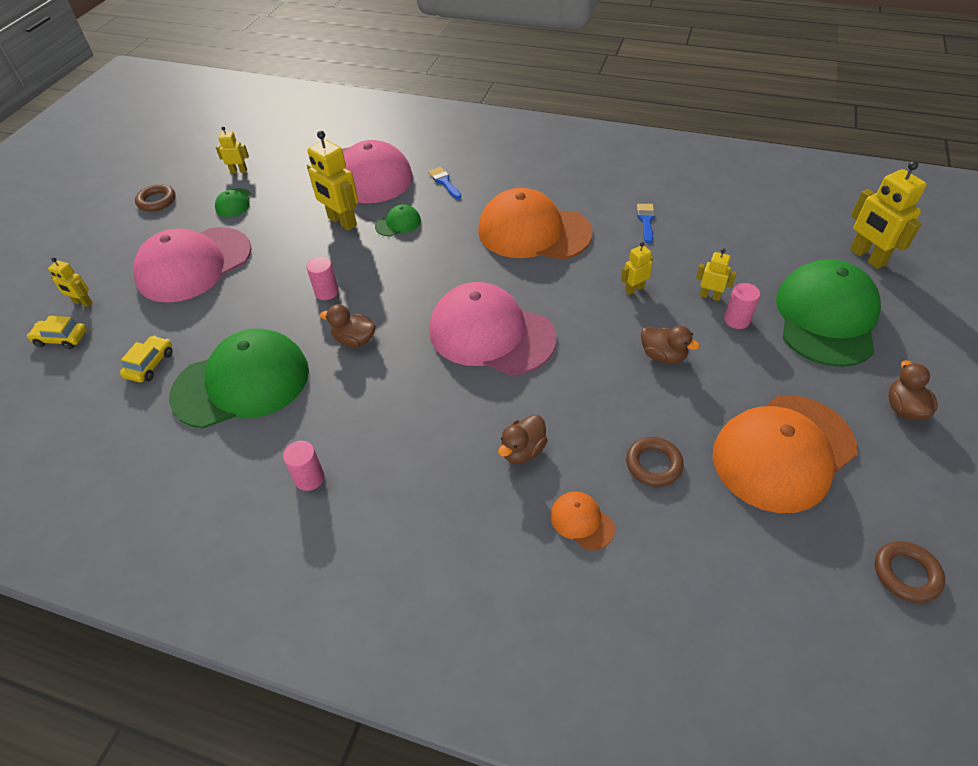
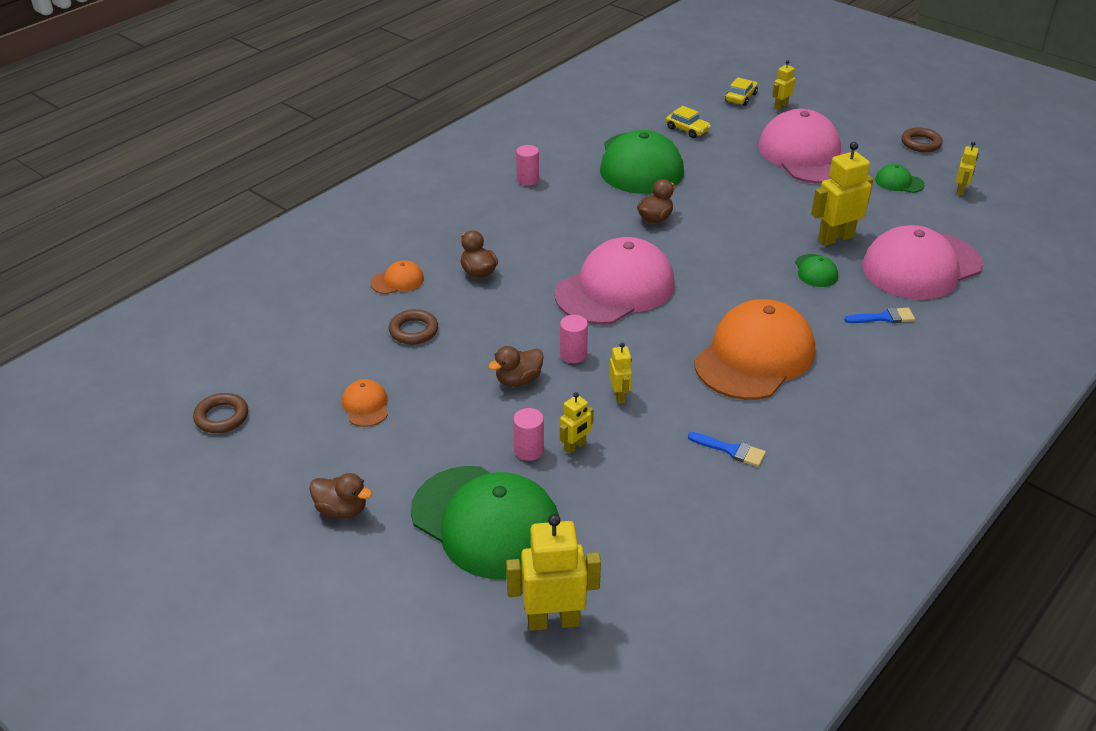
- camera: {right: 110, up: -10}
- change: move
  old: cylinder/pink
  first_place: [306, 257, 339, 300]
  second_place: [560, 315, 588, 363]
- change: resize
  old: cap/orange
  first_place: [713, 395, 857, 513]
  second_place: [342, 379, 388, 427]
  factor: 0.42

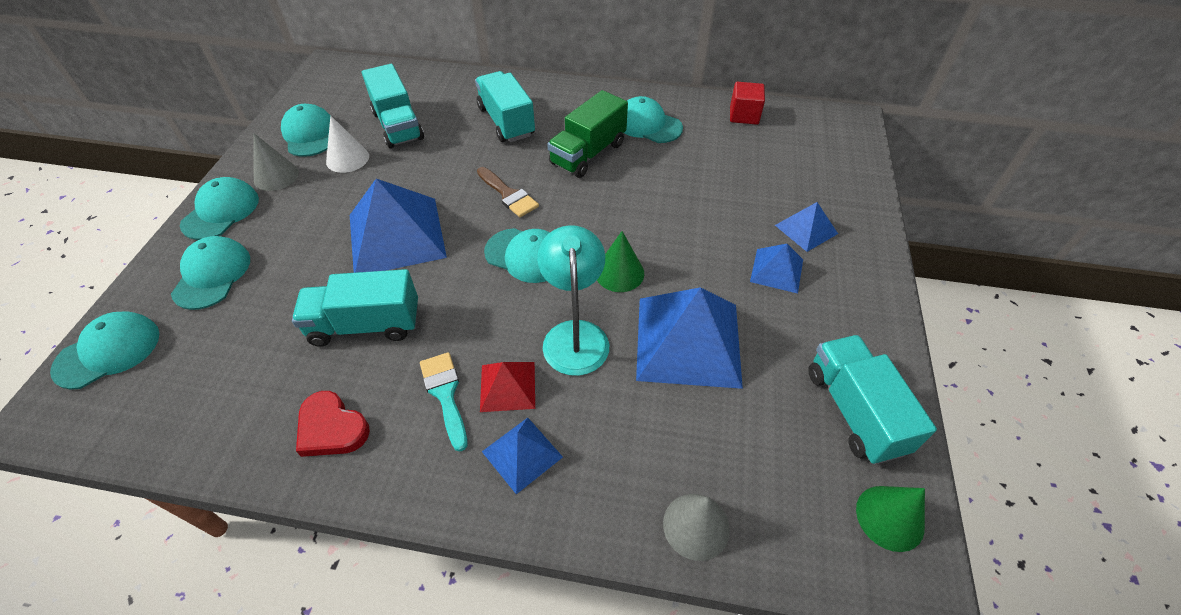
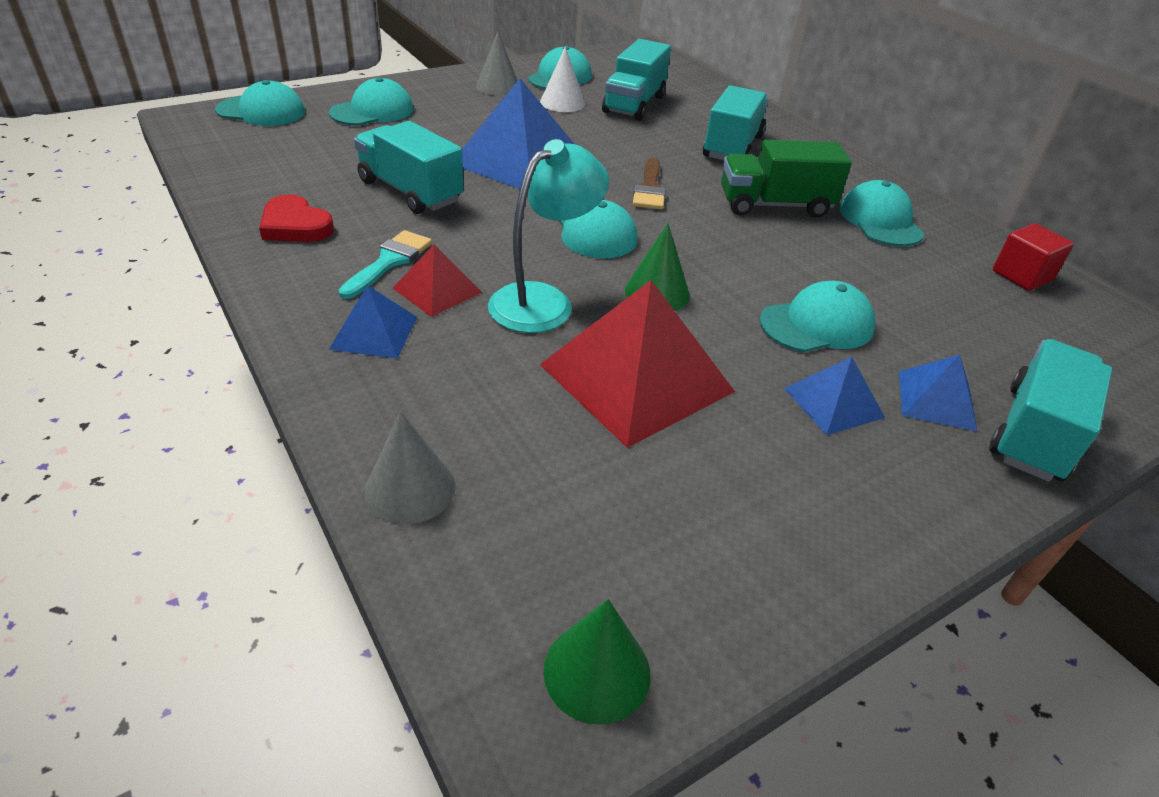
- camera: {right: 45, up: -10}
- change: move
  old: cap/turquoise
  first_place: [180, 177, 259, 240]
  second_place: [760, 281, 875, 352]
- change: recolor
  old: pyramid/blue
  new: pyramid/red
  first_place: [636, 287, 743, 389]
  second_place: [540, 280, 735, 448]
- change: move
  old: truck/turquoise
  first_place: [808, 335, 937, 465]
  second_place: [989, 339, 1113, 482]
- change: rotate
  old: heart/red
  first_place: [296, 391, 370, 457]
  second_place: [259, 194, 334, 242]
  degrees: -45

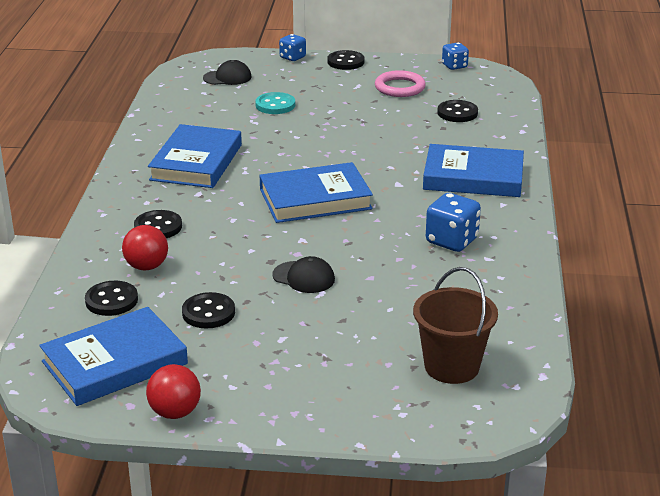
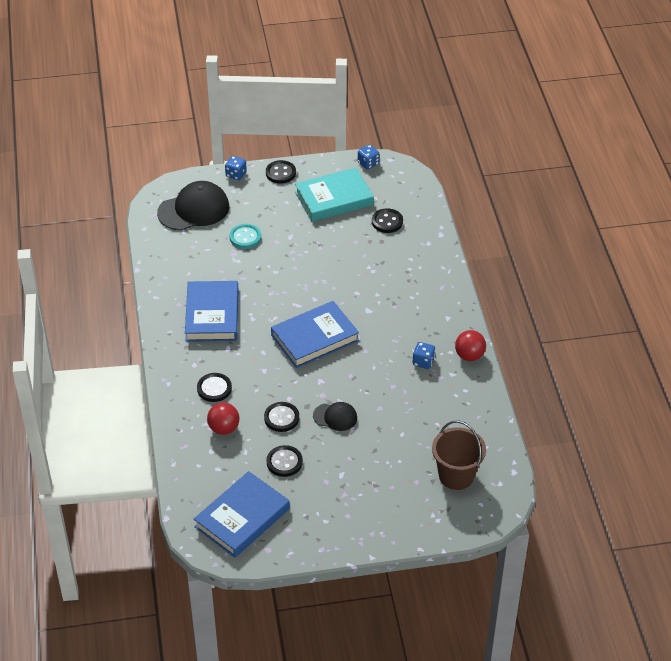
- camera: {right: -15, up: 15}
- change: resize
  old: cap/black
  first_place: [203, 60, 251, 85]
  second_place: [157, 181, 229, 231]
  factor: 1.85
- change: replace
  old: ring/pink
  new: book/turquoise
  first_place: [375, 70, 426, 97]
  second_place: [295, 168, 374, 221]
- change: delete
  old: book/blue
  first_place: [423, 144, 524, 197]
- change: resize
  old: dice/blue
  first_place: [426, 193, 481, 252]
  second_place: [413, 342, 436, 369]
  factor: 0.64
- change: move
  old: button/black
  first_place: [85, 281, 138, 316]
  second_place: [264, 402, 299, 432]
- change: move
  old: ball/red
  first_place: [146, 364, 201, 419]
  second_place: [455, 330, 486, 361]

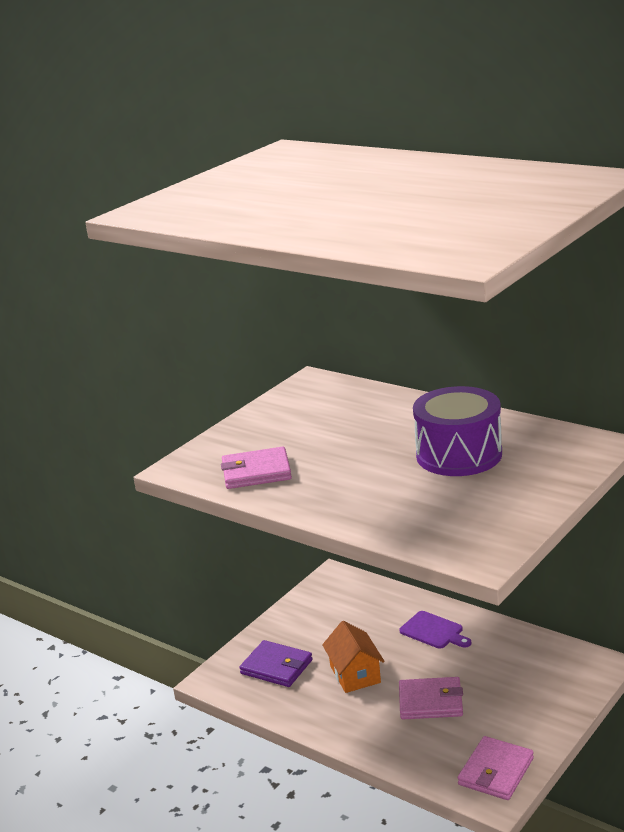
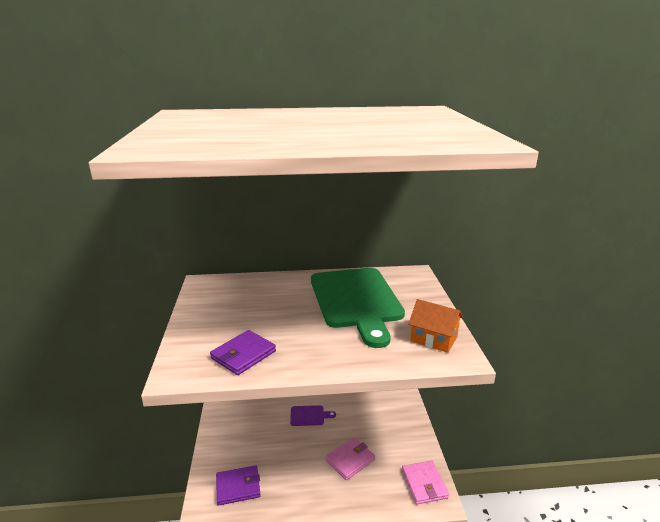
- camera: {right: -45, up: 0}
- change: replace
  old: drum/purple
  new: cutting board/green
  first_place: [413, 386, 502, 476]
  second_place: [311, 268, 405, 348]
- change: recolor
  old: wallet/pink
  new: wallet/purple
  first_place: [221, 447, 292, 489]
  second_place: [210, 330, 276, 375]
- change: move
  old: house/orange
  first_place: [322, 621, 385, 693]
  second_place: [408, 299, 463, 353]

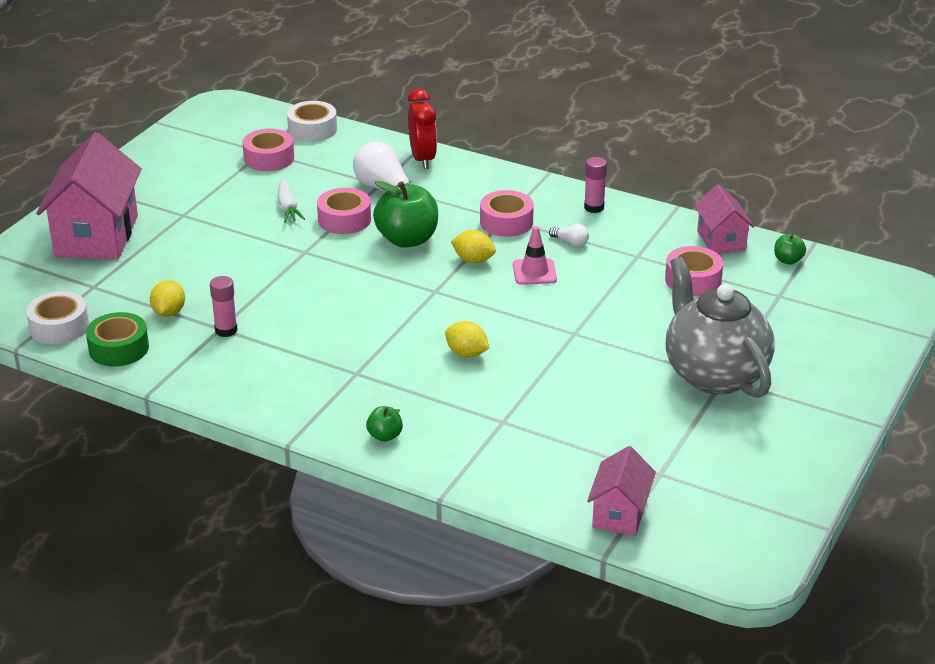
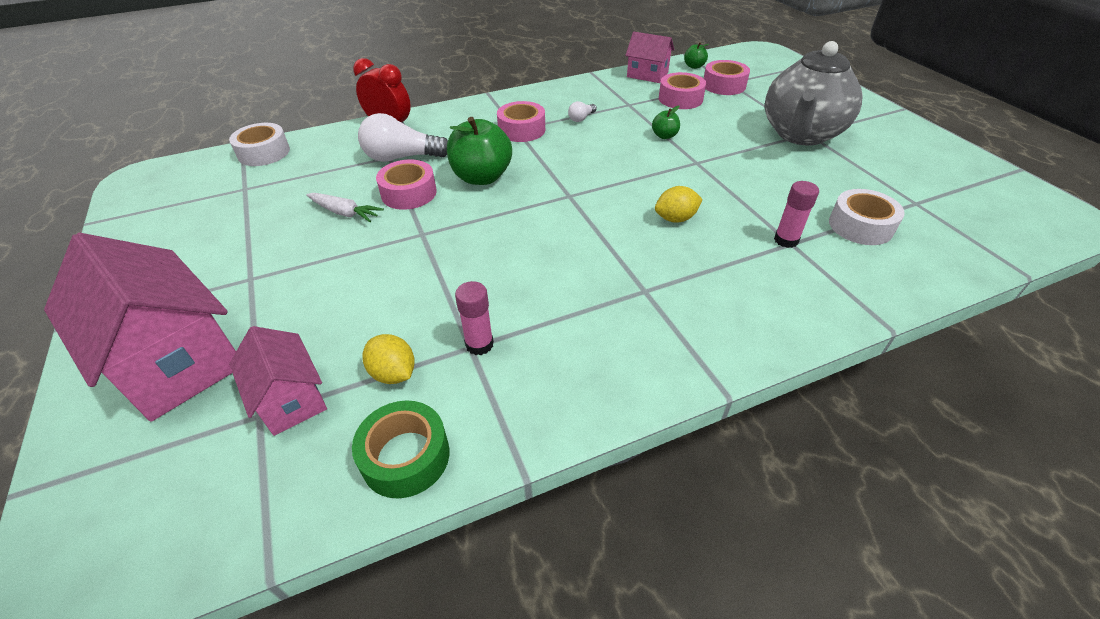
- camera: {right: -50, up: 10}
- change: move
  old: tape/pink
  first_place: [242, 129, 294, 171]
  second_place: [704, 60, 750, 95]
- change: move
  old: glue stick/pink
  first_place: [584, 157, 607, 213]
  second_place: [774, 181, 819, 248]
- change: rotate
  old: light bulb/white
  first_place: [549, 224, 589, 247]
  second_place: [568, 101, 597, 122]
  degrees: 150
- change: delete
  old: traffic cone/pink
  first_place: [513, 226, 557, 285]
- change: delete
  old: lemon/yellow
  first_place: [451, 230, 496, 263]
- change: rotate
  old: teapot/grey
  first_place: [666, 257, 775, 398]
  second_place: [765, 41, 863, 146]
  degrees: -75
- change: move
  old: tape/white
  first_place: [26, 291, 89, 344]
  second_place: [829, 189, 905, 245]
- change: move
  old: apple/green
  first_place: [366, 406, 403, 442]
  second_place: [652, 106, 680, 139]
- change: move
  old: house/pink
  first_place: [587, 446, 656, 536]
  second_place: [229, 326, 327, 436]

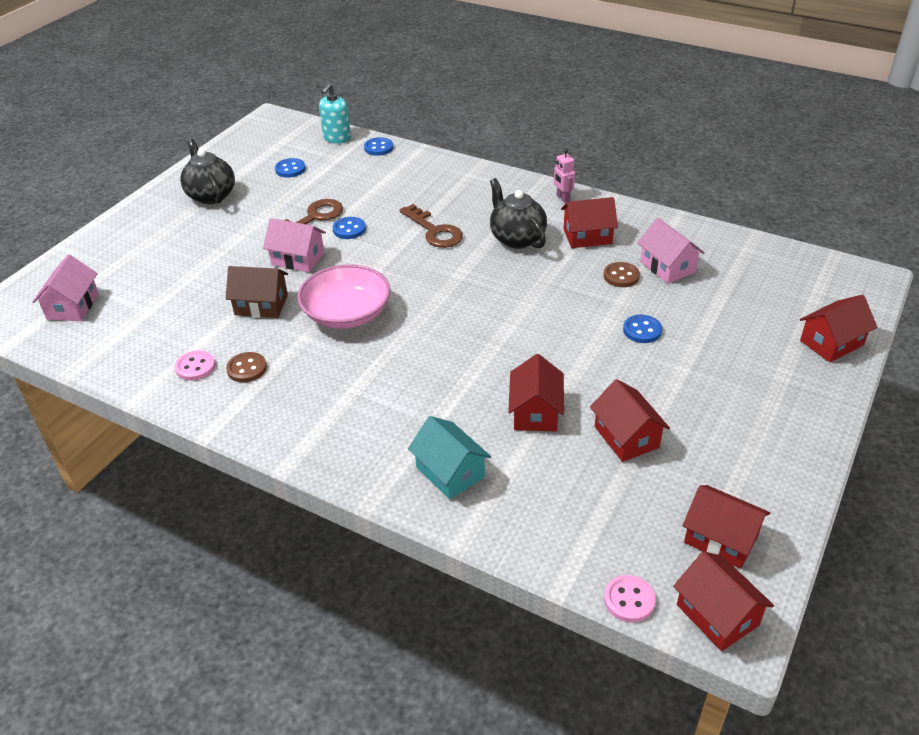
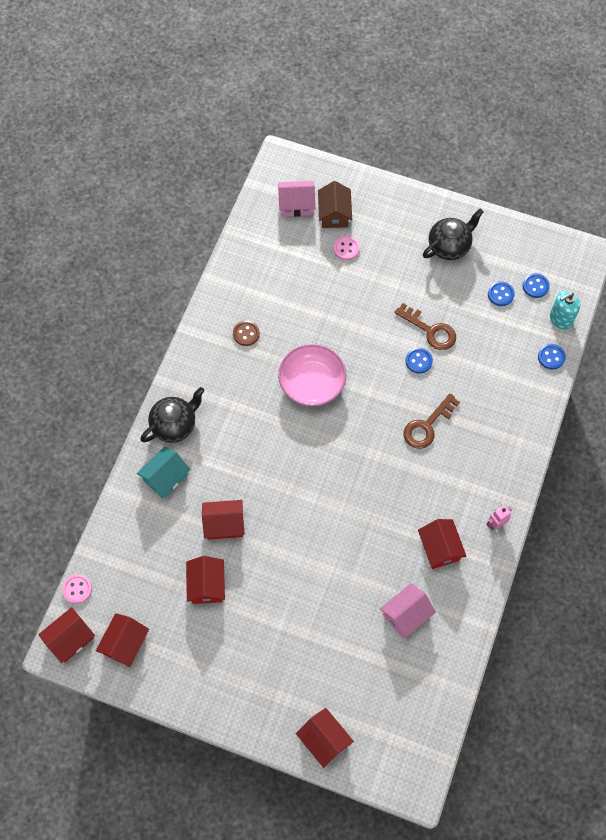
- camera: {right: 80, up: 25}
- change: rotate
  old: soap dispenser/turquoise
  first_place: [319, 83, 351, 144]
  second_place: [550, 291, 580, 330]
  degrees: -45
- change: move
  old: teapot/black
  first_place: [490, 178, 547, 249]
  second_place: [140, 387, 204, 443]
- change: delete
  old: house/pink
  first_place: [263, 218, 326, 272]
- change: delete
  old: button/brown
  first_place: [604, 262, 640, 287]
- change: move
  old: house/brown
  first_place: [226, 266, 288, 318]
  second_place: [318, 181, 352, 228]
- change: move
  old: button/blue
  first_place: [623, 315, 662, 343]
  second_place: [523, 273, 550, 298]
- change: move
  old: button/pink
  first_place: [175, 350, 215, 381]
  second_place: [333, 236, 359, 260]
- change: rotate
  old: house/red
  first_place: [590, 379, 670, 462]
  second_place: [186, 556, 225, 604]
  degrees: -60

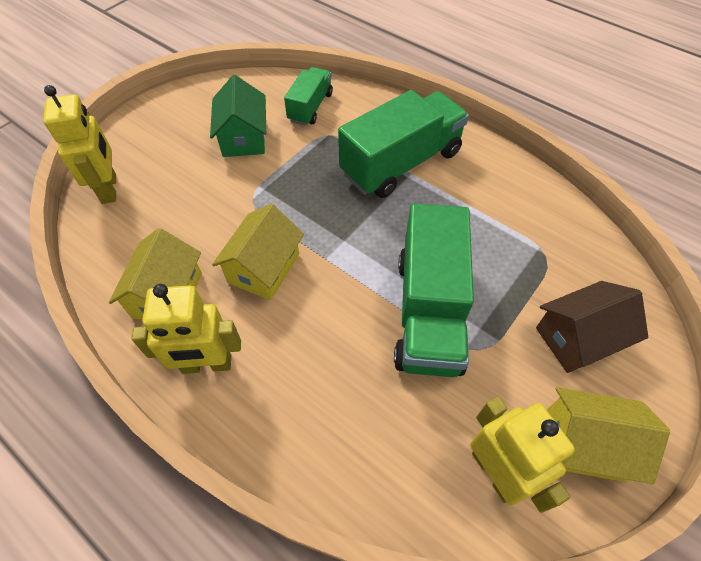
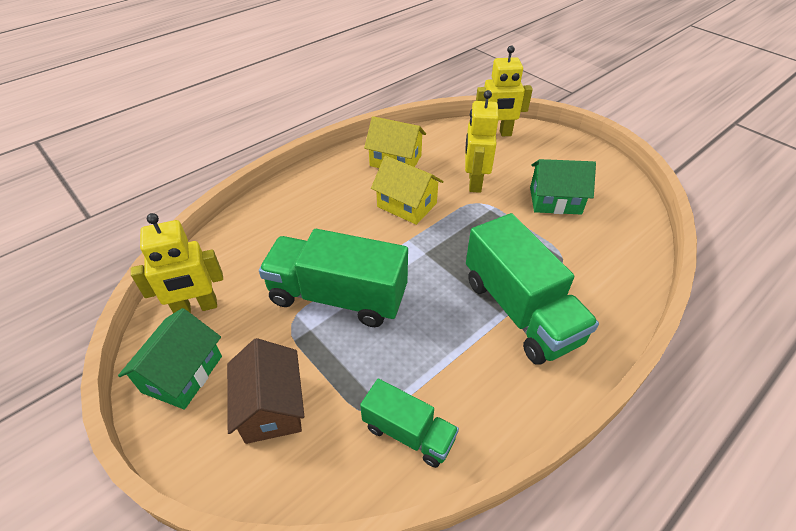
- camera: {right: 100, up: -10}
- change: move
  old: truck/green
  first_place: [284, 67, 333, 126]
  second_place: [360, 379, 459, 468]
- change: move
  old: robot/yellow
  first_place: [131, 284, 241, 374]
  second_place: [465, 90, 499, 193]
- change: recolor
  old: house/yellow
  new: house/green
  first_place: [547, 387, 670, 484]
  second_place: [118, 308, 222, 410]

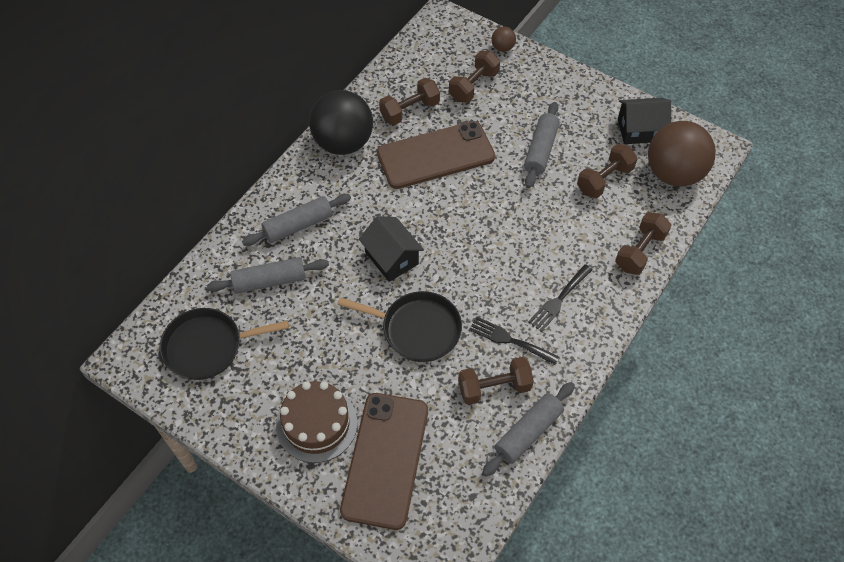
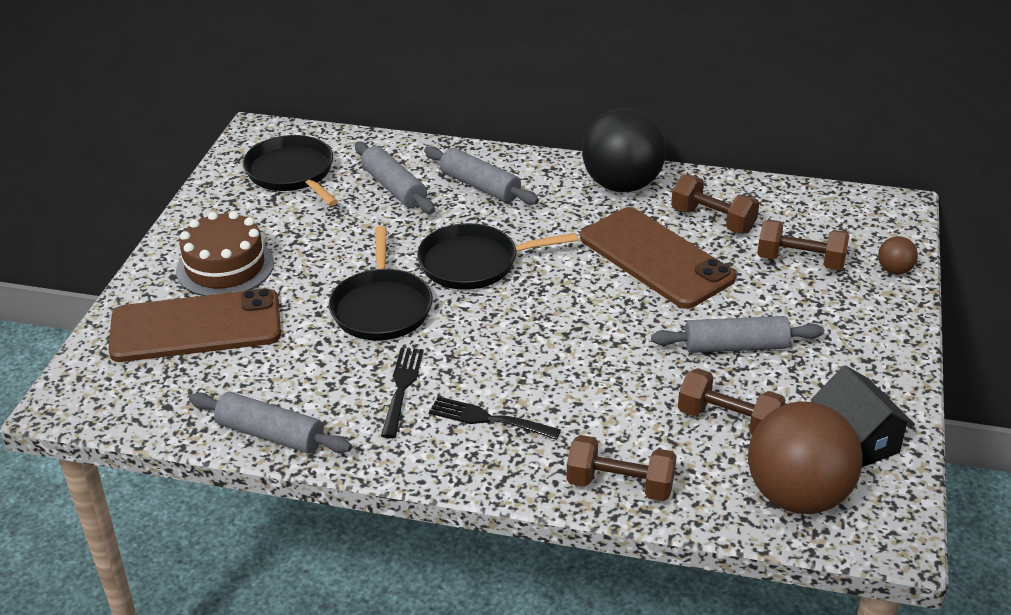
- camera: {right: 70, up: -20}
- change: replace
  old: house/black
  new: pan/black
  first_place: [359, 216, 424, 282]
  second_place: [417, 223, 577, 290]
- change: delete
  old: dumbbell/brown
  first_place: [458, 357, 534, 405]

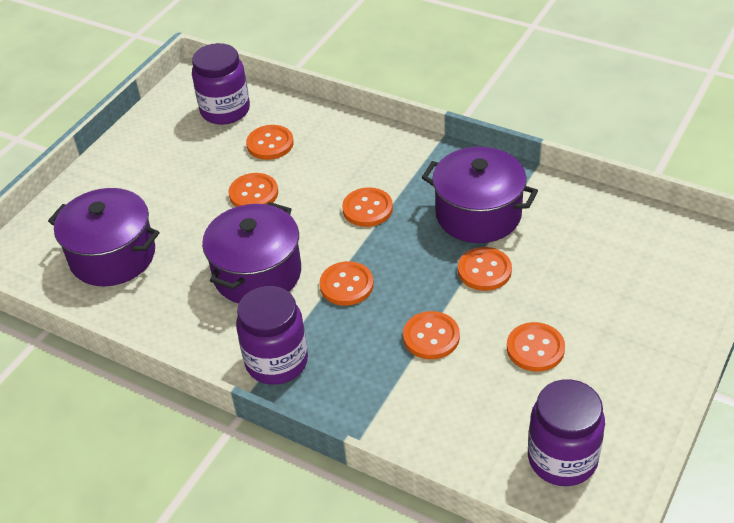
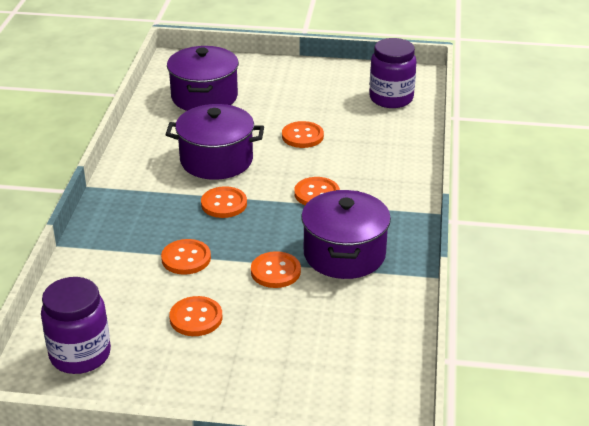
- camera: {right: 65, up: -10}
- change: delete
  old: button/orange
  first_place: [246, 125, 294, 160]
- change: delete
  old: jar/purple
  first_place: [236, 286, 308, 385]

